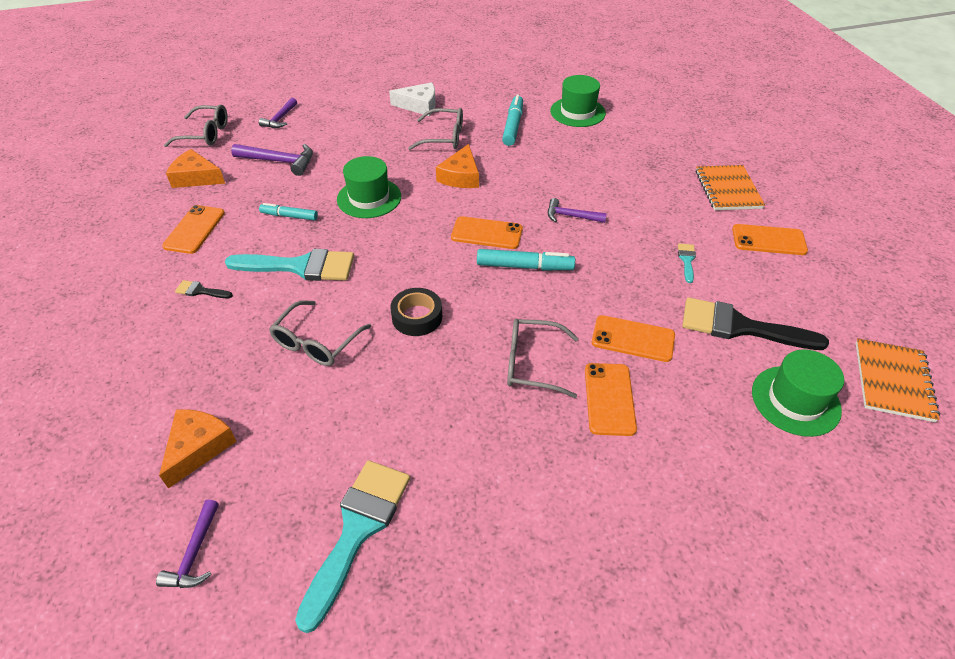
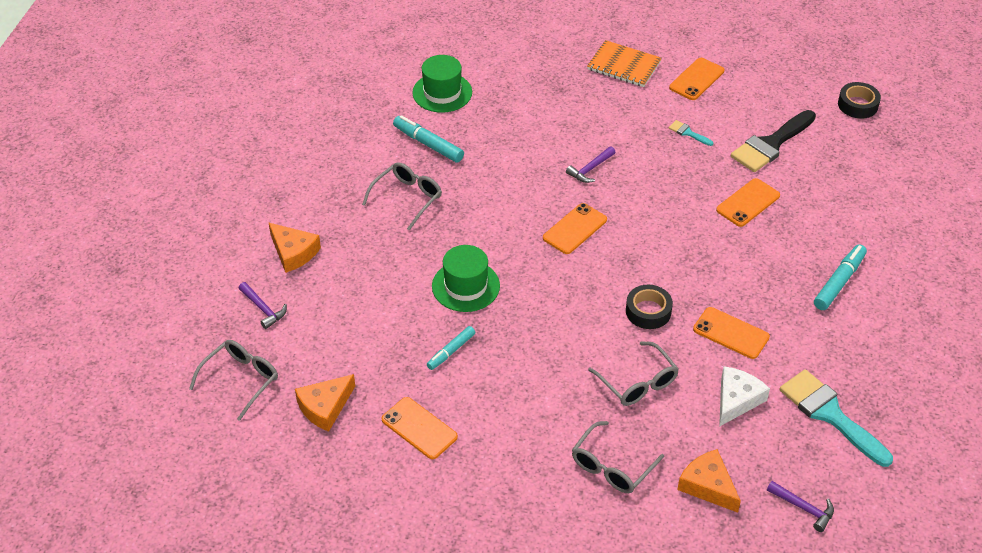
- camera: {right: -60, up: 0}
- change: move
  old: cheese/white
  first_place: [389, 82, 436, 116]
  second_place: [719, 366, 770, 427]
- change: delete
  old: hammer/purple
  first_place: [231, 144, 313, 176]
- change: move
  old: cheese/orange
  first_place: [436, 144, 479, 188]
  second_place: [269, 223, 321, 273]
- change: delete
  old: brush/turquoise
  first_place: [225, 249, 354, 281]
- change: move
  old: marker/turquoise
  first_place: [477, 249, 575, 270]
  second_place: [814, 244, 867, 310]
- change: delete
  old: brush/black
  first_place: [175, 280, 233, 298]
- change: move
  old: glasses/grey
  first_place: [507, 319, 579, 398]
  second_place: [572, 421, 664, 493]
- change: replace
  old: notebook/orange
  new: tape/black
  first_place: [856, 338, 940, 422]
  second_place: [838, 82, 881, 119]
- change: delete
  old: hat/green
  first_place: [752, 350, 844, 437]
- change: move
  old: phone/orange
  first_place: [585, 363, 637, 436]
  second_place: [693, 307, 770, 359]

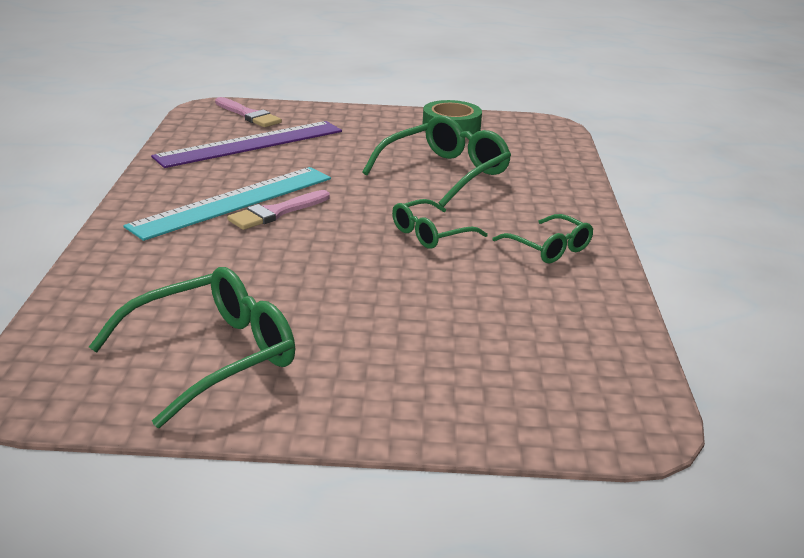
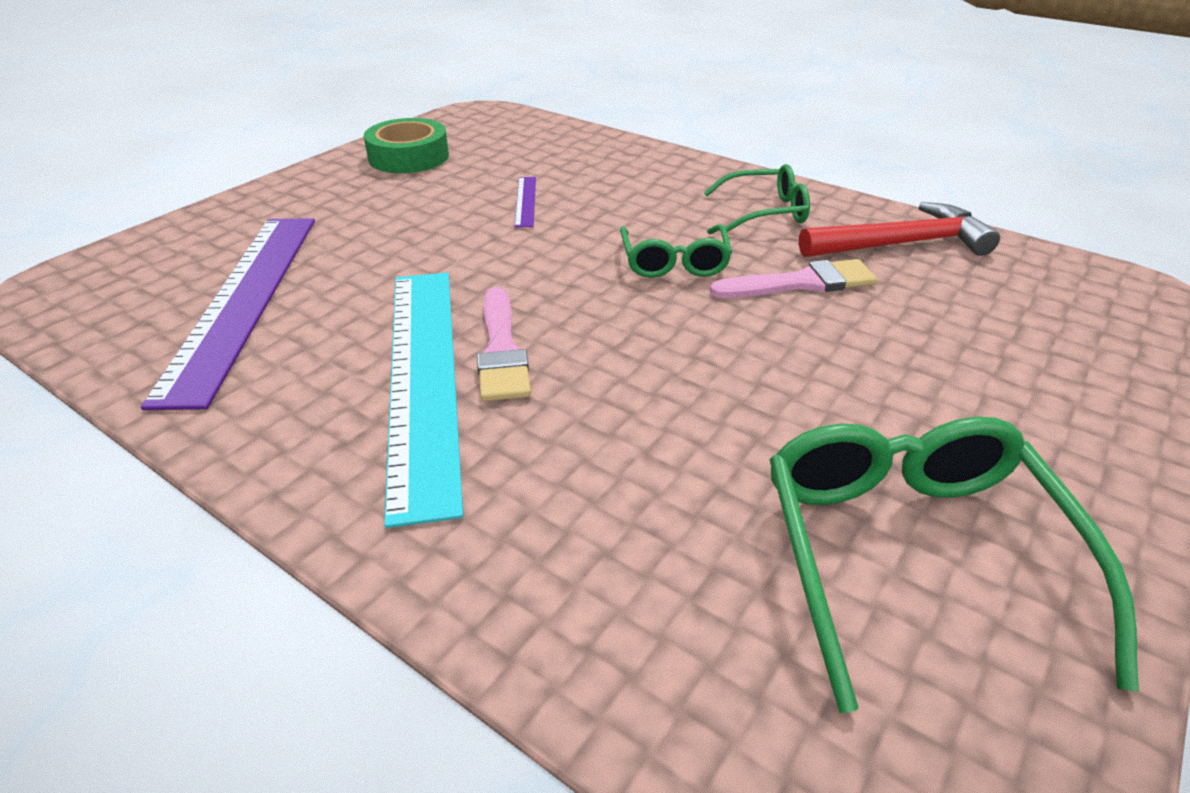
- camera: {right: -55, up: 10}
- change: move
  old: brush/pink
  first_place: [215, 97, 282, 127]
  second_place: [710, 259, 877, 298]
- change: replace
  old: glasses/green
  new: ruler/purple
  first_place: [362, 115, 511, 207]
  second_place: [514, 177, 536, 228]
- change: insert
  new: hammer/red
  second_place: [799, 202, 1000, 257]

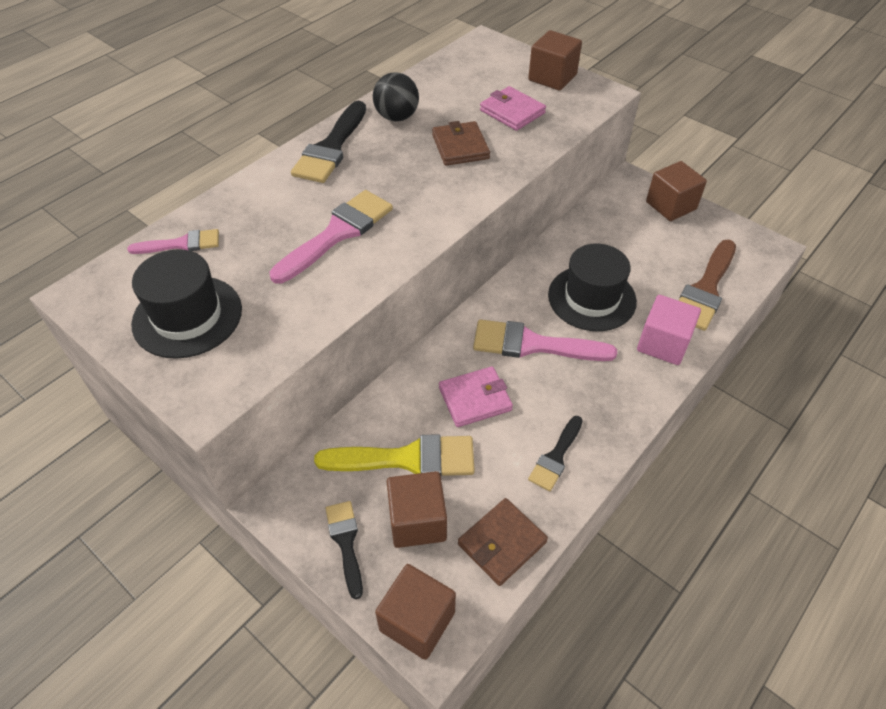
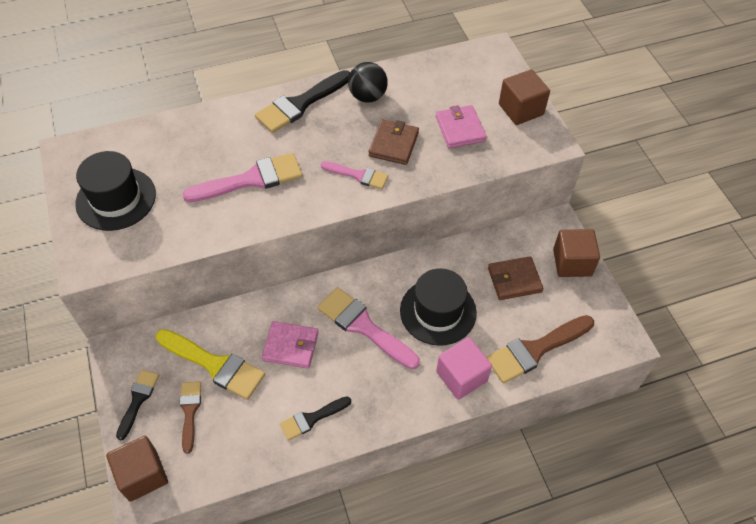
- camera: {right: 30, up: 5}
- change: move
  old: brush/pink
  first_place: [127, 229, 219, 254]
  second_place: [321, 161, 388, 189]
- change: replace
  old: cube/brown
  new: brush/brown
  first_place: [387, 471, 447, 548]
  second_place: [179, 381, 201, 454]
- change: move
  old: wallet/brown
  first_place: [458, 498, 548, 586]
  second_place: [488, 256, 543, 300]

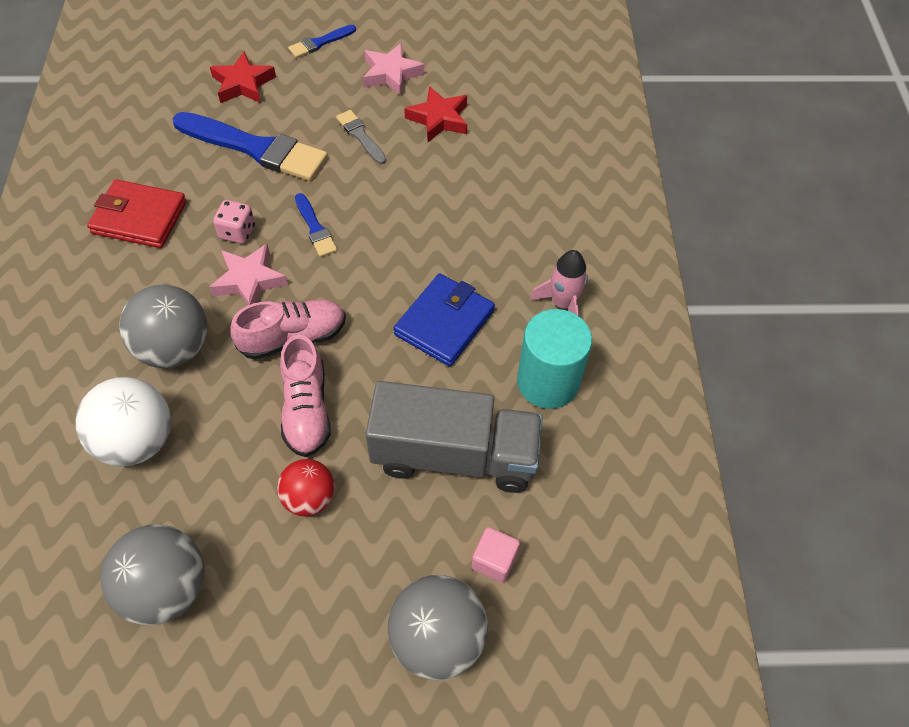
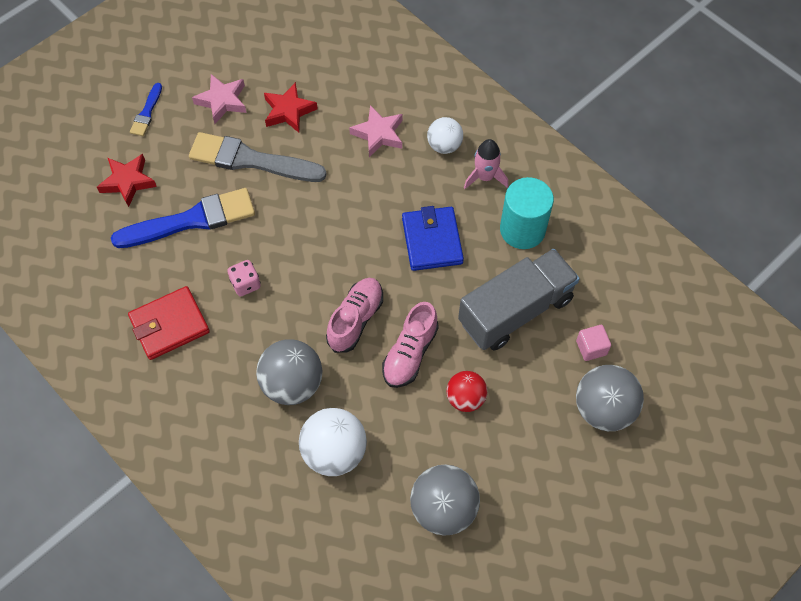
- camera: {right: -40, up: 5}
- change: resize
  old: brush/grey
  first_place: [336, 110, 386, 164]
  second_place: [189, 132, 327, 182]
  factor: 2.08
- change: delete
  old: brush/blue
  first_place: [295, 193, 337, 257]
- change: move
  old: star/pink
  first_place: [209, 244, 288, 305]
  second_place: [349, 105, 403, 157]
- change: rotate
  old: shoe/pink
  first_place: [280, 335, 331, 457]
  second_place: [382, 302, 439, 388]
  degrees: 75
- change: insert
  new: ball/white
  second_place: [427, 117, 463, 154]

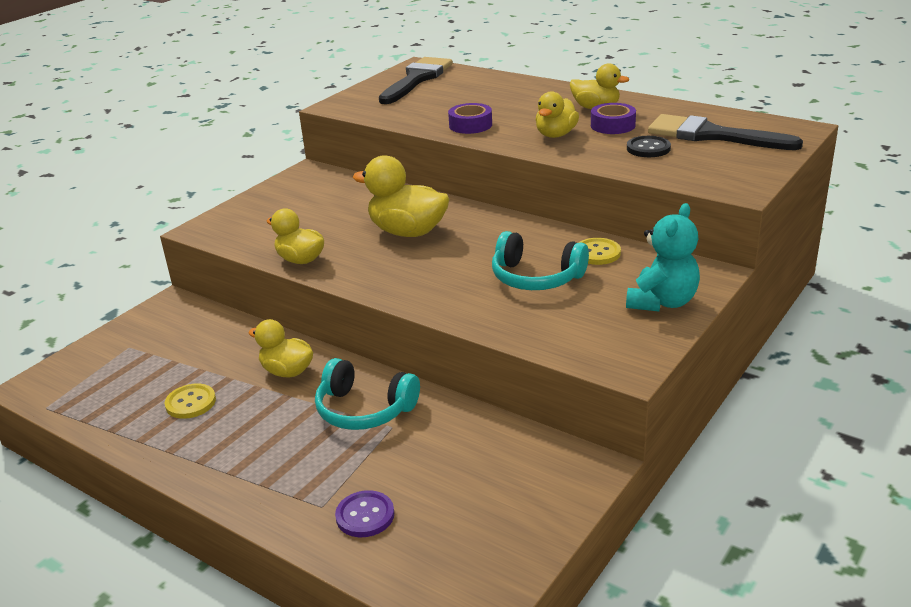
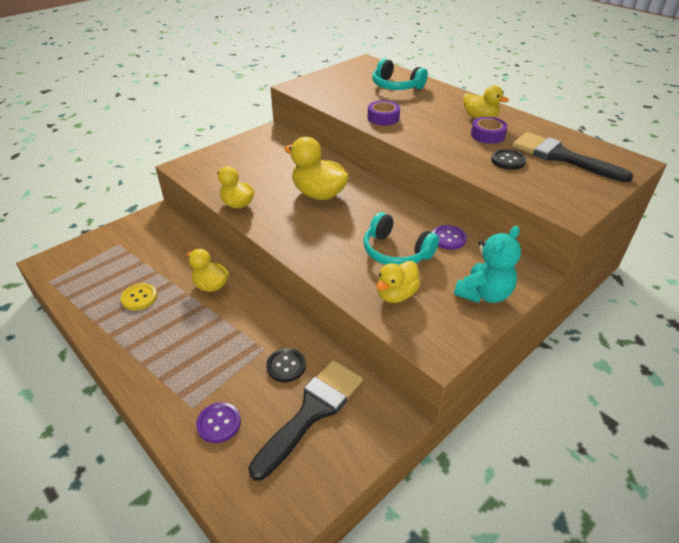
- camera: {right: 10, up: 10}
- change: move
  old: brush/black
  first_place: [379, 57, 453, 104]
  second_place: [248, 360, 363, 481]
- change: move
  old: duck/yellow
  first_place: [535, 91, 579, 138]
  second_place: [376, 261, 421, 303]
- change: recolor
  old: button/yellow
  new: button/purple
  first_place: [578, 238, 621, 265]
  second_place: [432, 225, 467, 250]
- change: move
  old: headphones/turquoise
  first_place: [315, 358, 420, 430]
  second_place: [372, 58, 428, 90]
- change: insert
  new: button/black
  second_place: [266, 348, 306, 382]

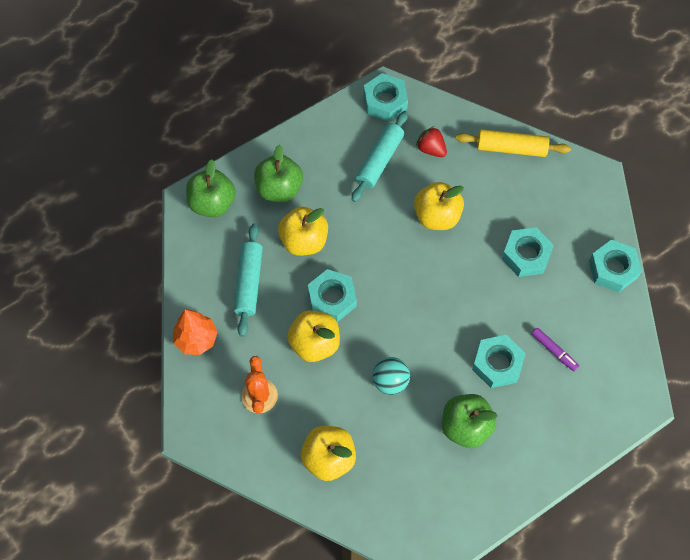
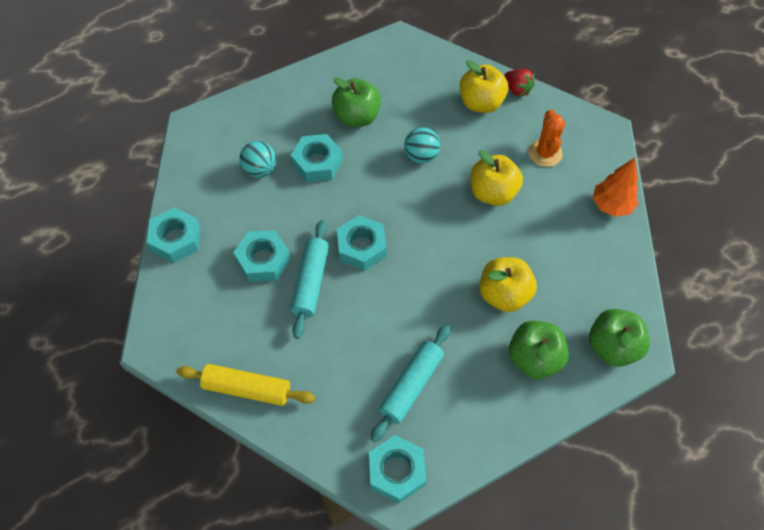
- camera: {right: -175, up: -5}
- change: move
  old: strawberry/red
  first_place: [416, 126, 447, 157]
  second_place: [504, 69, 535, 97]
- change: delete
  old: apple/yellow
  first_place: [414, 182, 464, 230]
- change: move
  old: rolling pin/turquoise
  first_place: [234, 223, 263, 337]
  second_place: [291, 220, 329, 339]
- change: move
  old: nut/turquoise
  first_place: [308, 269, 357, 322]
  second_place: [337, 215, 387, 271]
- change: replace
  old: marker/purple
  new: ball/turquoise
  first_place: [531, 328, 579, 371]
  second_place: [239, 141, 276, 178]

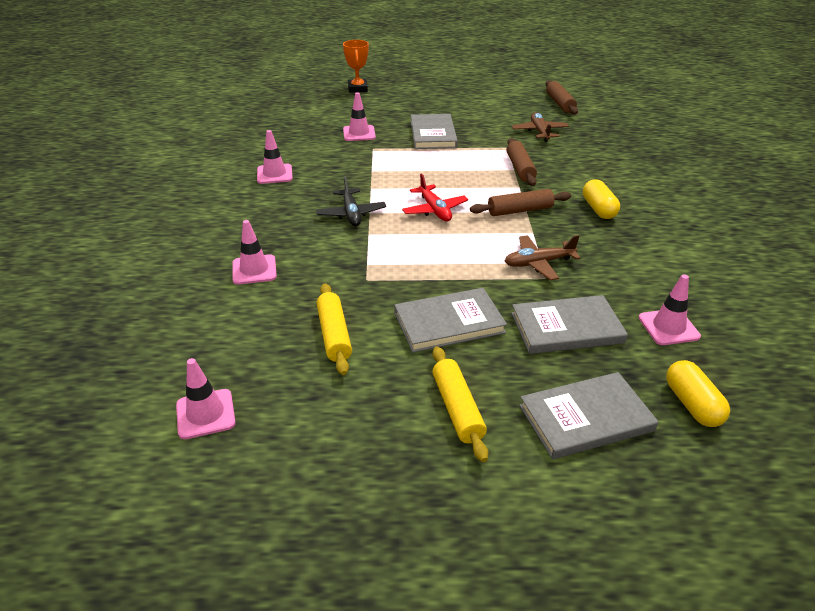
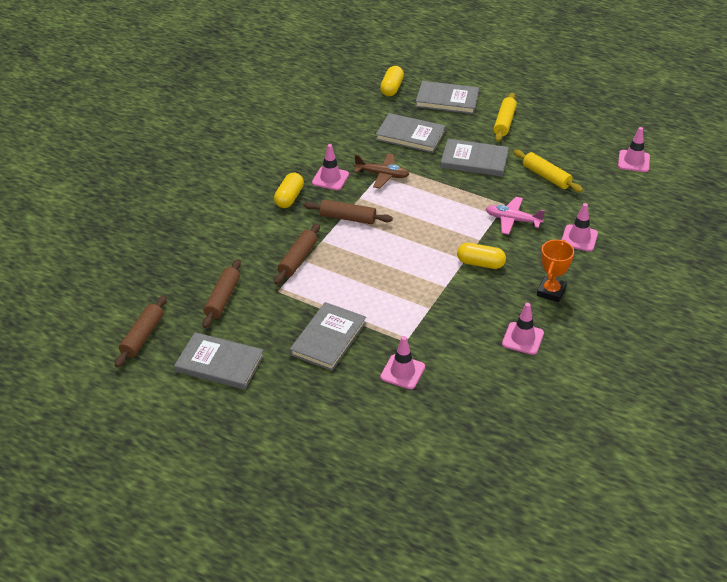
- camera: {right: -150, up: 5}
- change: move
  old: trophy/orange
  first_place: [343, 40, 369, 93]
  second_place: [537, 240, 574, 302]
- change: replace
  old: plane/brown
  new: rolling pin/brown
  first_place: [512, 112, 569, 142]
  second_place: [202, 259, 241, 328]
- change: delete
  old: plane/red
  first_place: [402, 173, 468, 221]
- change: replace
  old: plane/black
  new: capsule/yellow
  first_place: [316, 176, 386, 226]
  second_place: [457, 243, 506, 269]
- change: move
  old: traffic cone/pink
  first_place: [639, 274, 701, 345]
  second_place: [312, 144, 349, 190]
- change: rotate
  old: rolling pin/yellow
  first_place: [317, 283, 352, 375]
  second_place: [513, 150, 583, 192]
  degrees: -60
- change: insert
  new: plane/pink
  second_place: [486, 197, 545, 235]
- change: insert
  new: book/grey
  second_place: [174, 332, 264, 390]

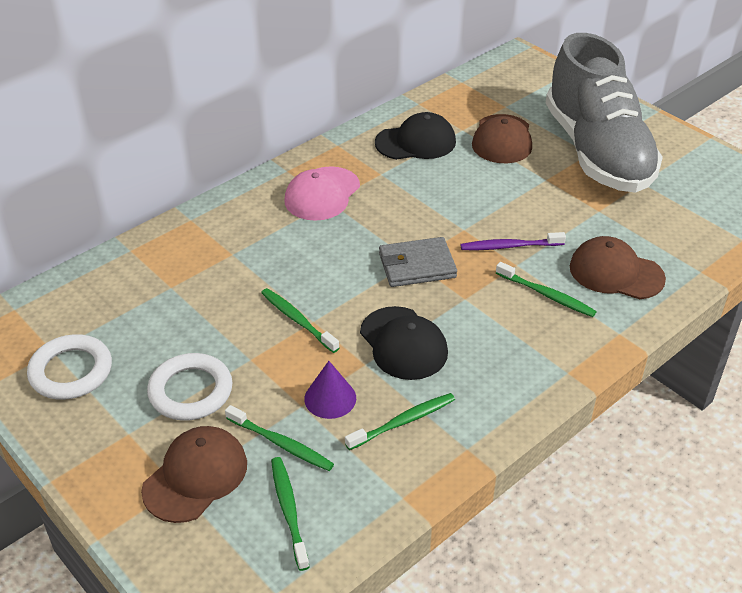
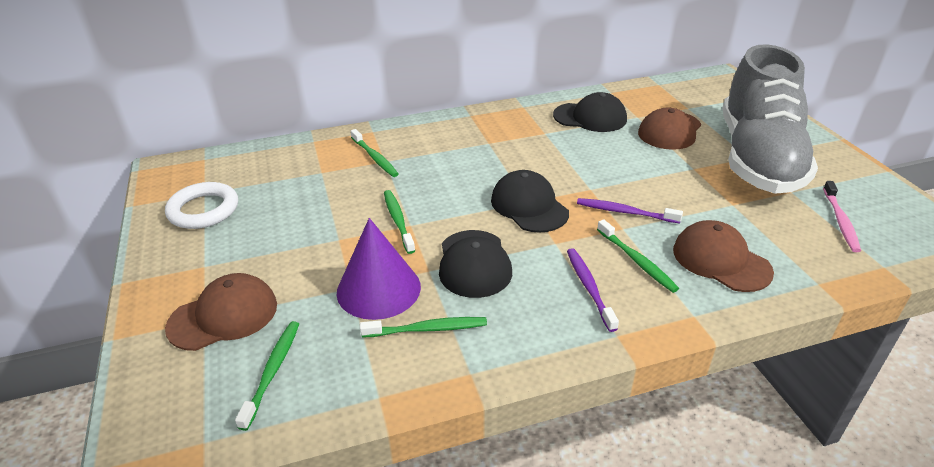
- camera: {right: 25, up: -5}
- change: delete
  old: cap/pink
  first_place: [284, 166, 360, 221]
- change: replace
  old: wallet/grey
  new: cap/black
  first_place: [379, 237, 457, 287]
  second_place: [491, 170, 569, 233]
- change: delete
  old: ring/white
  first_place: [147, 353, 233, 421]
- change: resize
  old: cone/purple
  first_place: [304, 361, 356, 419]
  second_place: [337, 218, 421, 320]
  factor: 1.68
- change: move
  old: toothbrush/green
  first_place: [225, 405, 334, 471]
  second_place: [351, 129, 399, 177]
- change: insert
  new: toothbrush/pink
  second_place: [823, 181, 861, 252]
- change: insert
  new: toothbrush/purple
  second_place: [567, 248, 619, 332]

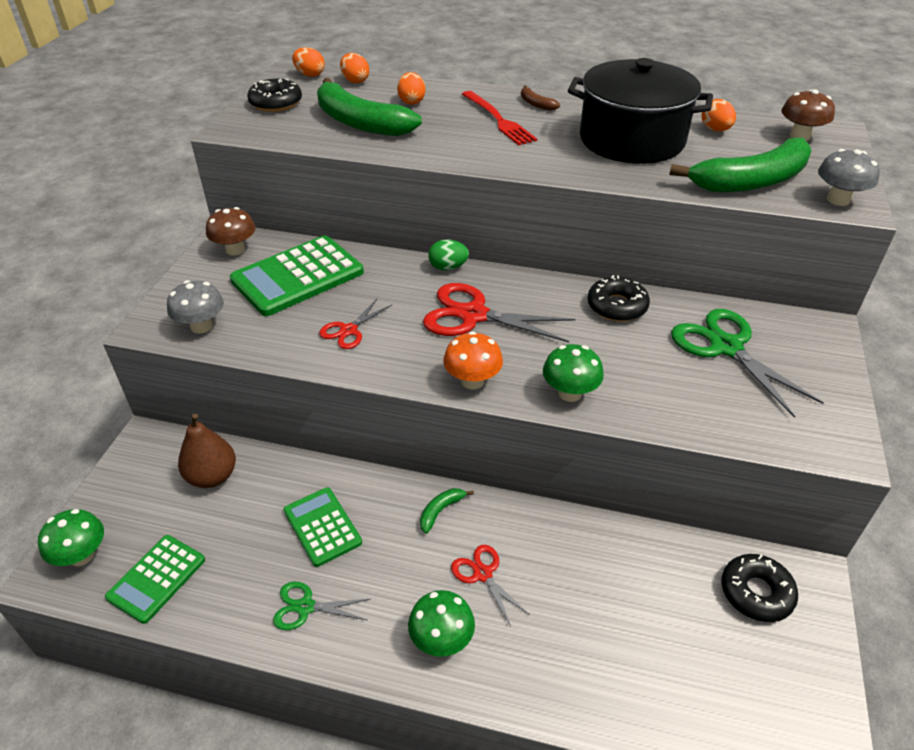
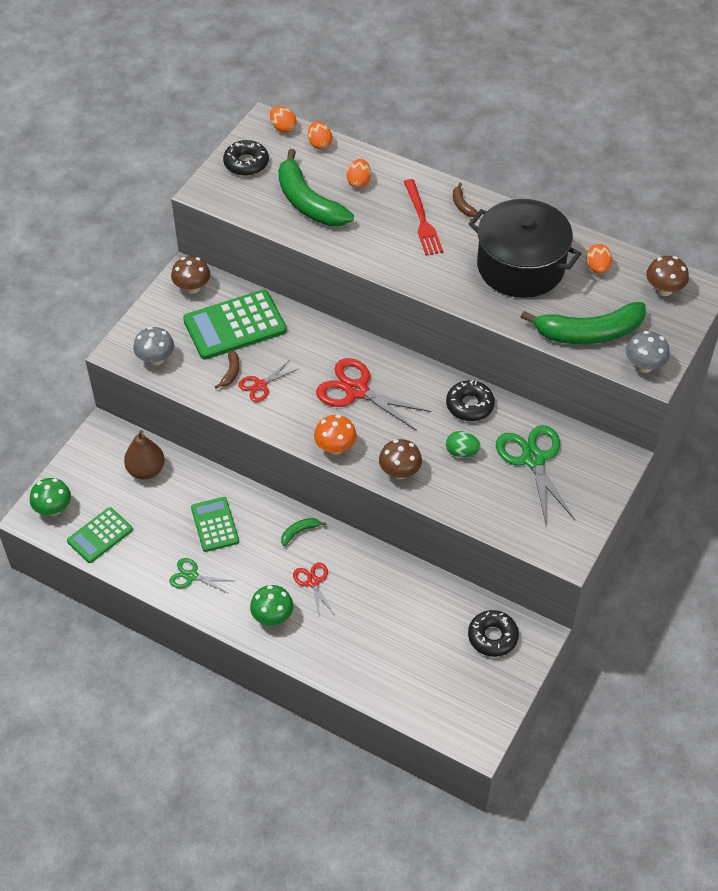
- camera: {right: 15, up: 10}
- change: move
  old: egg/green
  first_place: [428, 239, 469, 270]
  second_place: [446, 431, 480, 457]
- change: recolor
  old: mushroom/green
  new: mushroom/brown
  first_place: [543, 344, 604, 402]
  second_place: [379, 439, 422, 479]
- change: insert
  new: banana/brown
  second_place: [215, 351, 240, 389]

